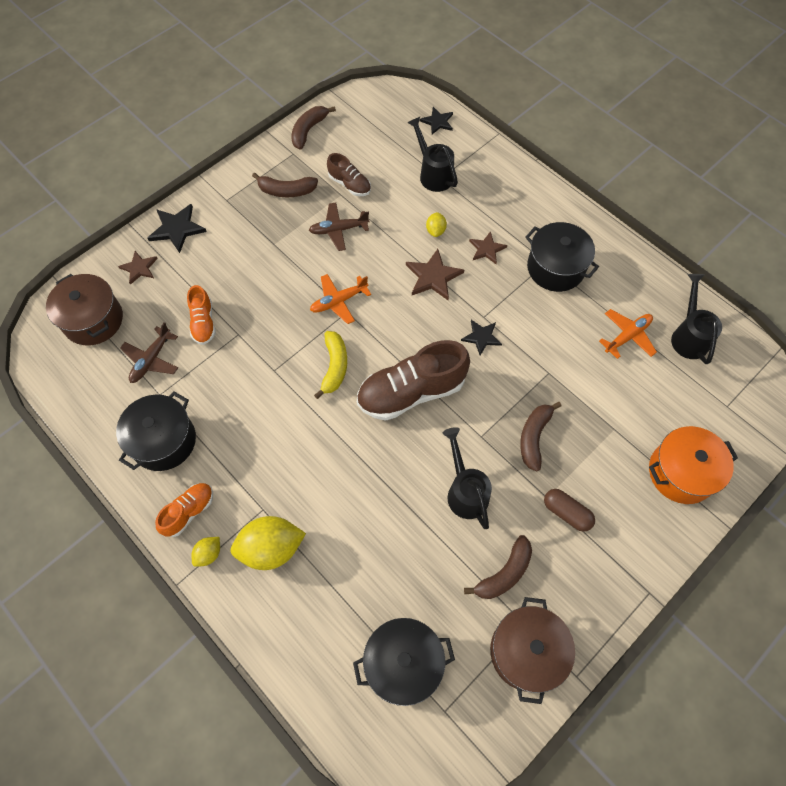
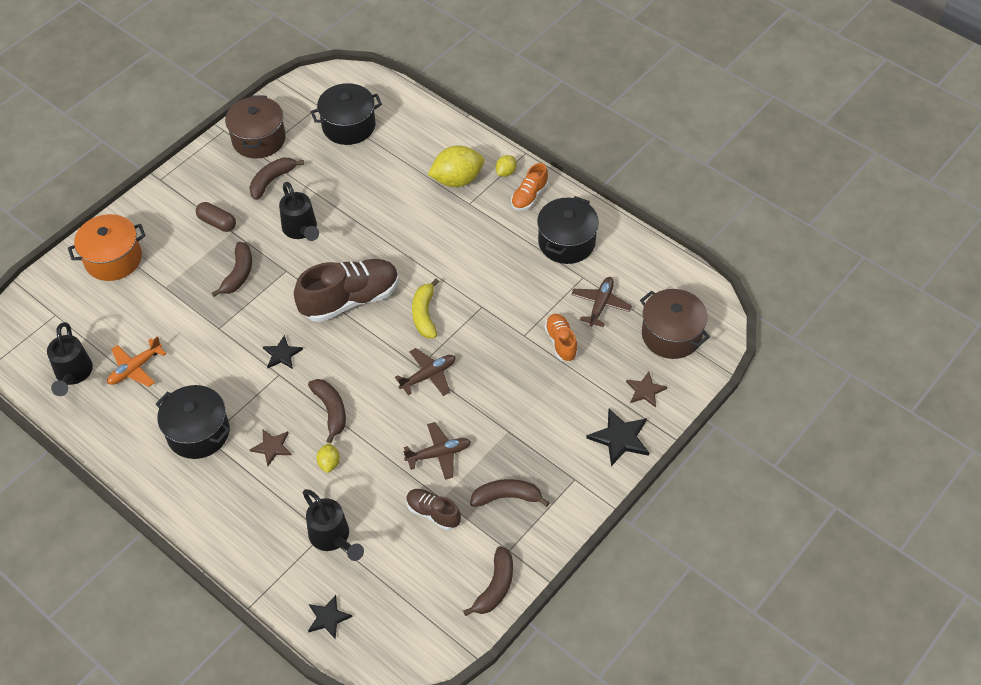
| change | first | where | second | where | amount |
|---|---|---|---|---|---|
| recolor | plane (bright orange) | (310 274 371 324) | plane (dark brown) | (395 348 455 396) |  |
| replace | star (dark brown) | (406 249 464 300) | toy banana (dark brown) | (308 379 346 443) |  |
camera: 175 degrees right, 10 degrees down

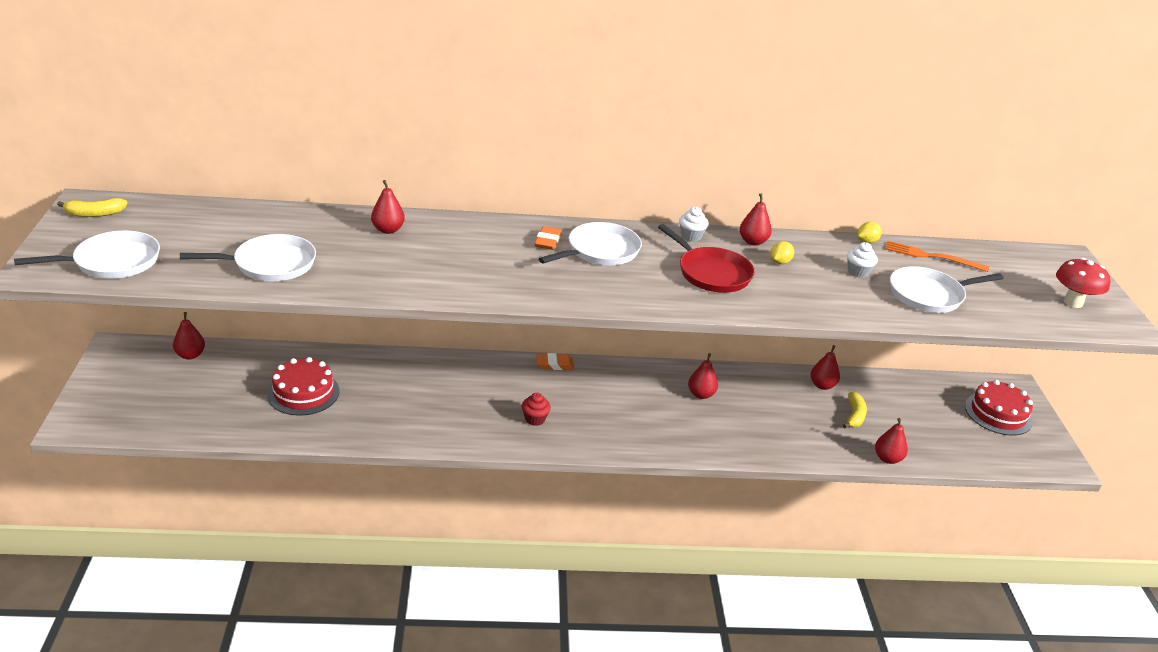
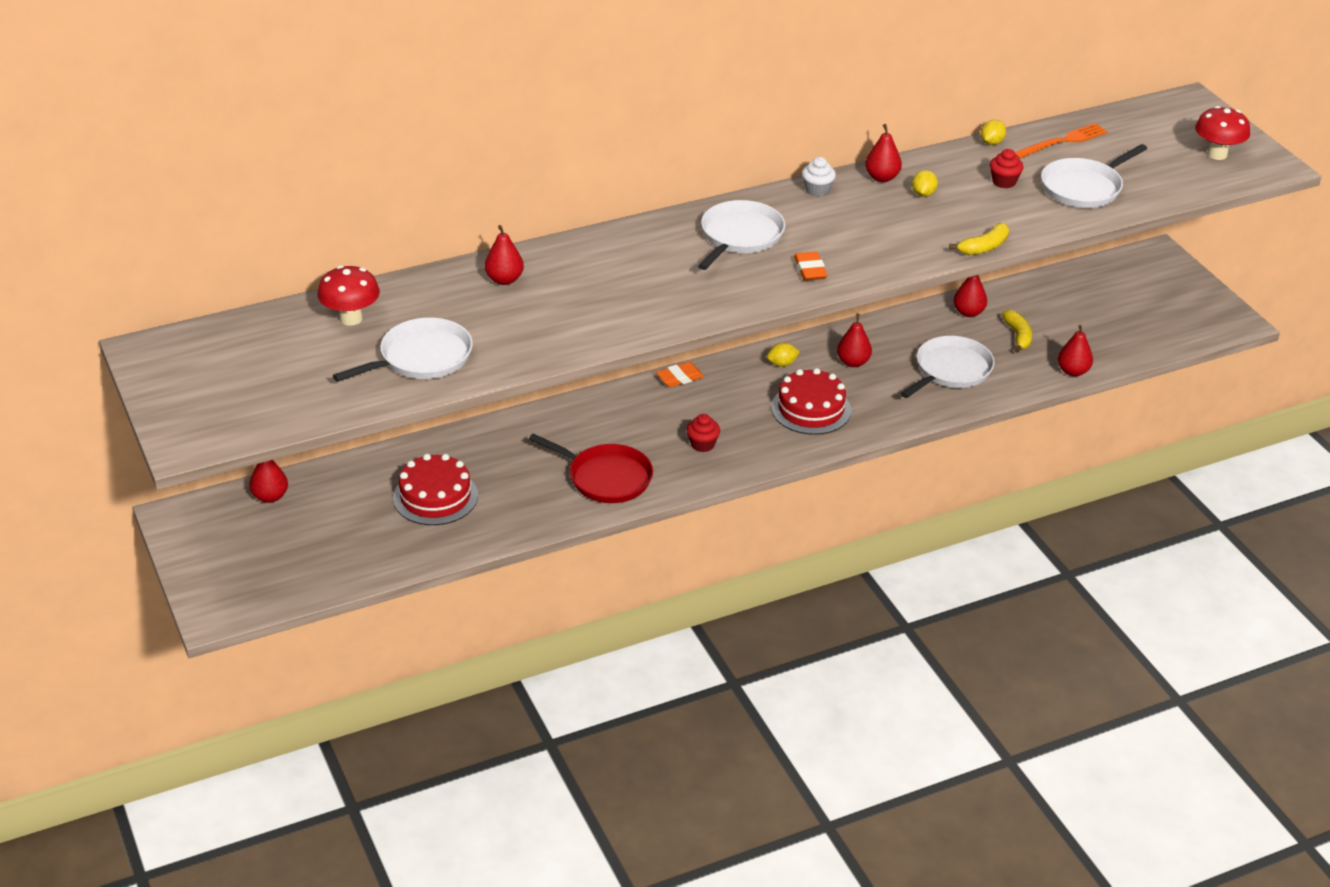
| change | first | where | second | where | amount |
|---|---|---|---|---|---|
| move | skillet (pure white) | (14 231 160 279) |  | (901 336 994 398) |  |
| move | toy banana (yellow) | (57 198 127 217) |  | (949 223 1009 255) |  |
| move | eraser (bright orange) | (534 226 562 250) |  | (794 252 827 281) |  |
| move | skillet (red) | (658 224 755 293) |  | (529 434 653 503) |  |
| recolor | fairy cake (pure white) | (847 242 878 278) | fairy cake (red) | (990 149 1024 188) |  |
| rotate | dinner fork (bright orange) | (885 241 989 272) |  | (1015 123 1108 159) | 150 degrees clockwise |
| move | layer cake (red) | (965 380 1033 436) |  | (771 368 851 435) |  |
| insert |  |  | fungus (red) | (318 265 380 326) |  |
| insert |  |  | citrus fruit (yellow) | (767 342 800 367) |  |
camera: 20 degrees left, 5 degrees up

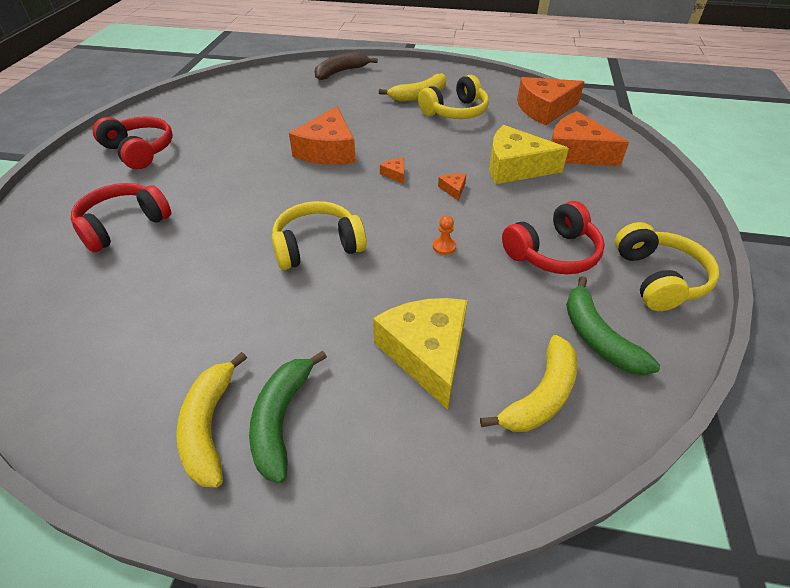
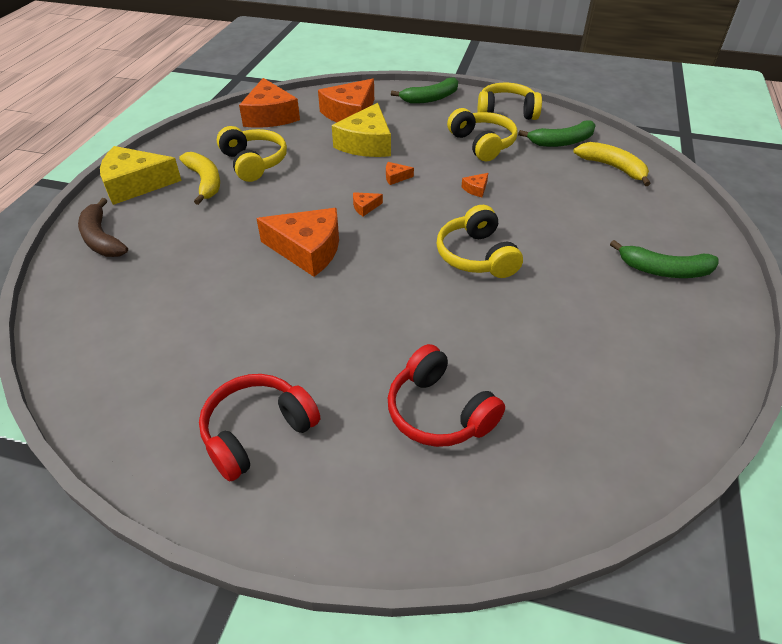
| change | first | where | second | where | amount |
|---|---|---|---|---|---|
| delete | toy banana (yellow) | (176 352 247 487) |  |  |  |
| move | cheese wedge (yellow) | (373 298 468 410) |  | (100 146 182 205) |  |
| replace | game pawn (bright orange) | (433 215 456 255) | cheese wedge (bright orange) | (461 173 488 197) |  |
| recolor | over-ear headphones (red) | (502 201 605 274) | over-ear headphones (yellow) | (447 108 517 161) |  |
| insert |  |  | toy banana (leaf-green) | (391 77 458 104) |  |
camera: 85 degrees left, 0 degrees up

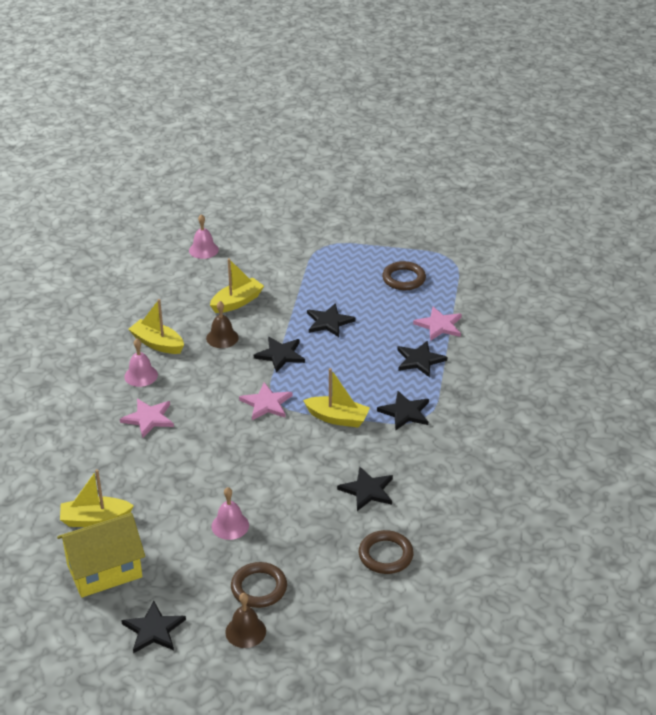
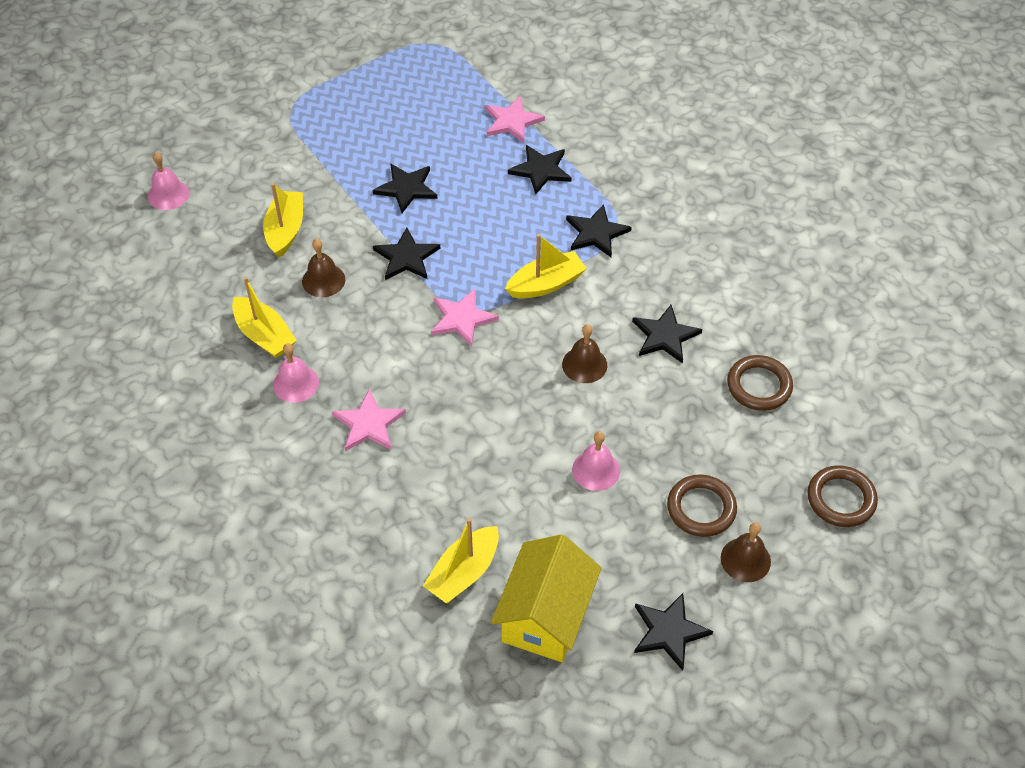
| change | first | where | second | where | amount |
|---|---|---|---|---|---|
| rotate | toy boat (yellow) | (128 299 184 354) |  | (232 277 297 358) | 120 degrees counterclockwise |
| move | ring (dark brown) | (382 261 426 290) |  | (807 465 878 527) |  |
| insert |  |  | school bell (dark brown) | (562 324 607 383) |  |
camera: 45 degrees left, 15 degrees up

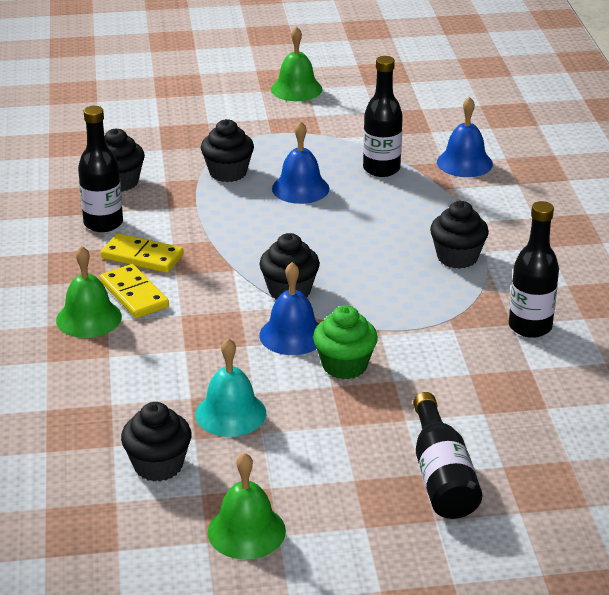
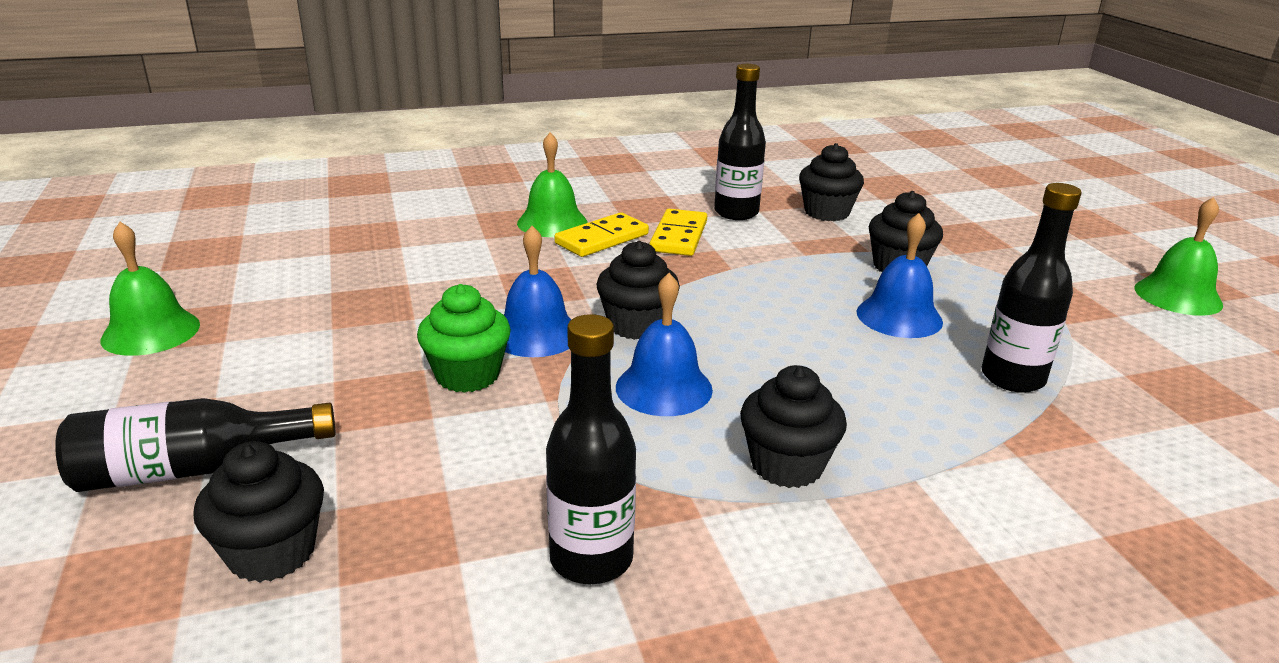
| change | first | where | second | where | amount |
|---|---|---|---|---|---|
| move | fairy cake (black) | (121 402 191 482) |  | (193 441 324 583) |  |
| delete | school bell (turquoise) | (195 338 266 437) |  |  |  |
| move | school bell (blue) | (437 97 493 177) |  | (616 273 713 416) |  |
camera: 80 degrees right, 5 degrees down

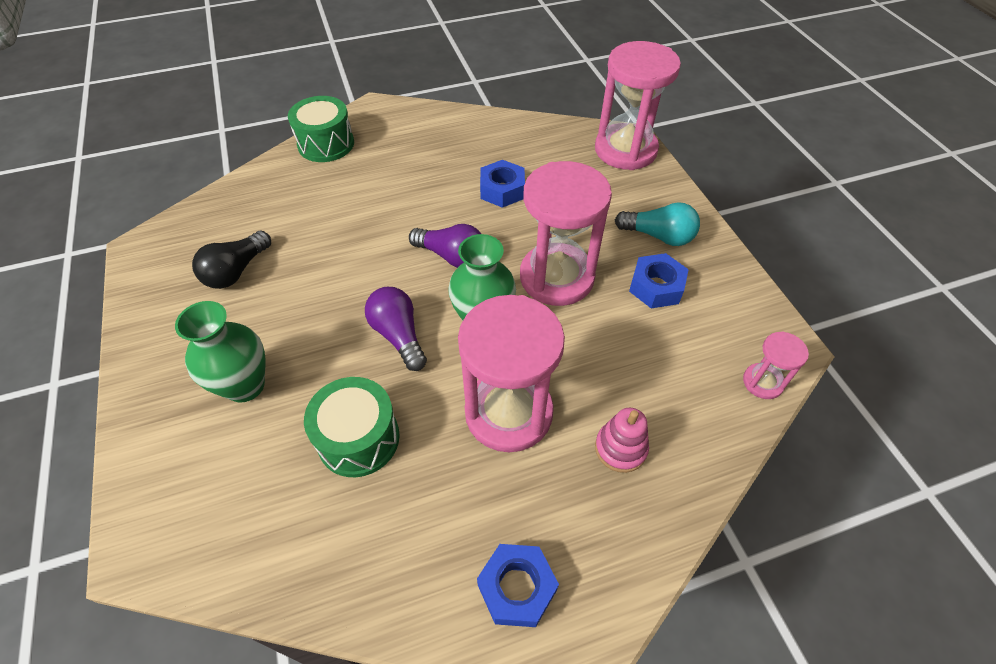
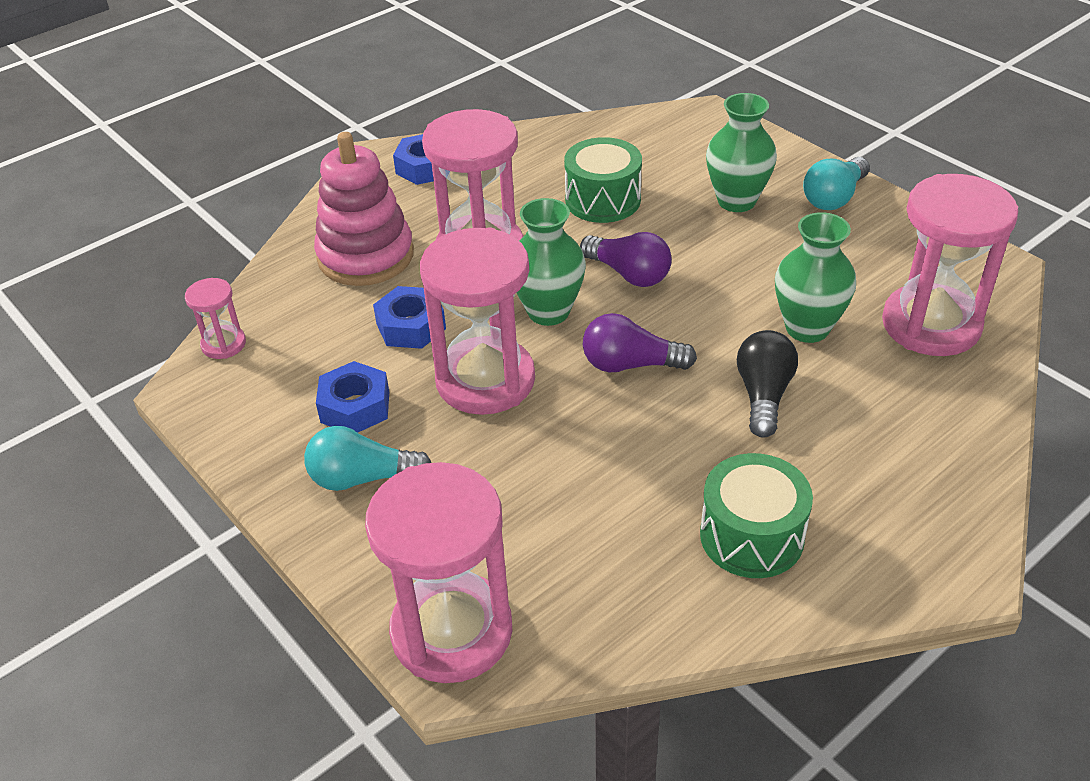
| change | first | where | second | where | amount |
|---|---|---|---|---|---|
| move | lightbulb (black) | (192 231 271 289) |  | (737 330 798 438) |  |
| move | snare drum (leaf-green) | (288 96 354 162) |  | (700 453 813 578) |  |
| move | hexagon nut (blue) | (480 160 525 208) |  | (373 286 446 349) |  |
| resize | ring stacker (rosy) | (595 408 649 473) |  | (314 132 414 286) | x1.93 |
| insert |  |  | tall vase (leaf-green) | (775 212 856 343) |  |
| insert |  |  | lightbulb (turquoise) | (803 157 870 210) |  |
| insert |  |  | sand timer (rosy) | (882 174 1018 356) |  |
camera: 160 degrees right, 10 degrees down

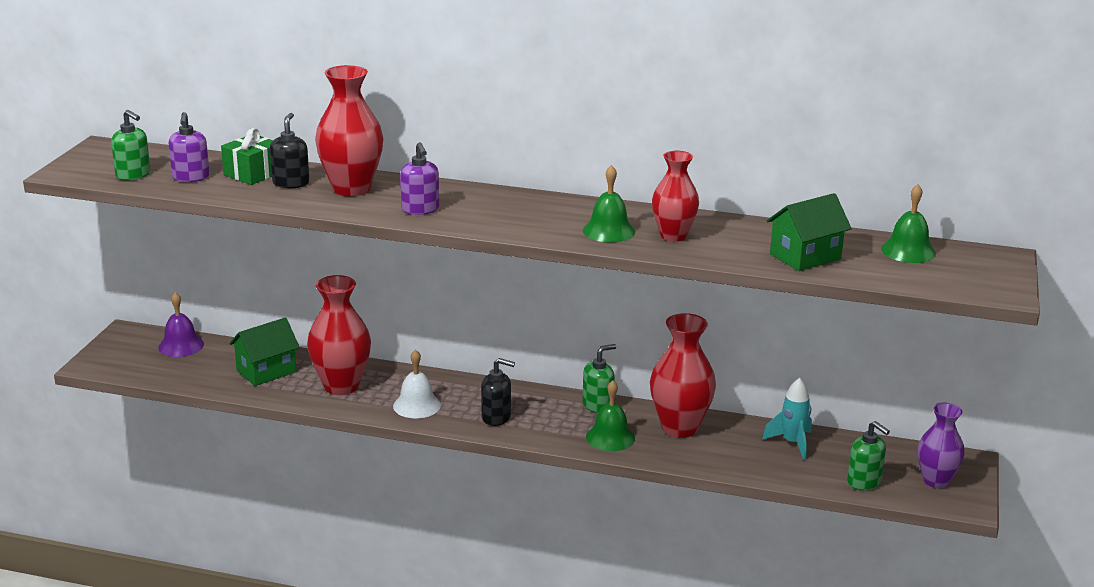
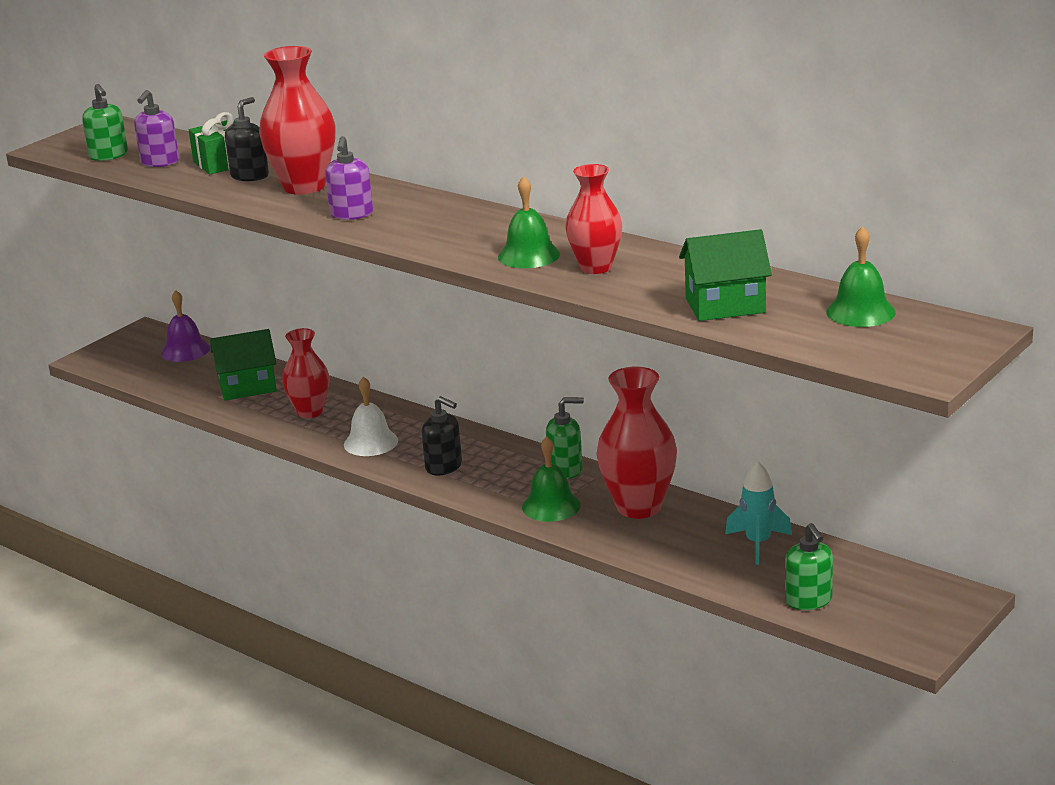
| change | first | where | second | where | amount |
|---|---|---|---|---|---|
| resize | tall vase (red) | (307 275 371 395) |  | (282 328 329 418) | x0.66 |
| delete | tall vase (purple) | (918 403 965 488) |  |  |  |
camera: 25 degrees right, 0 degrees up

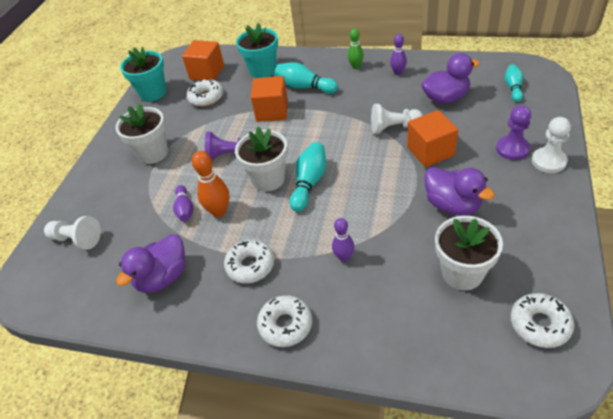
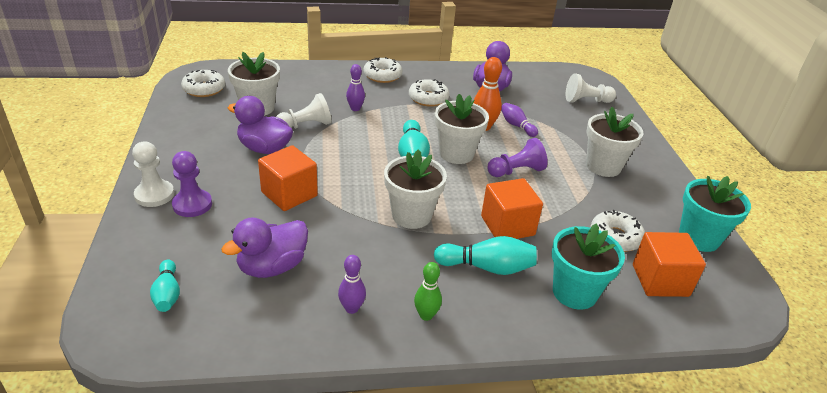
| change | first | where | second | where | amount |
|---|---|---|---|---|---|
| move | game pawn (pure white) | (371 104 423 134) |  | (276 93 331 129) |  |
| insert |  |  | flower pot (pure white) | (384 149 447 229) |  |
camera: 150 degrees right, 10 degrees down

